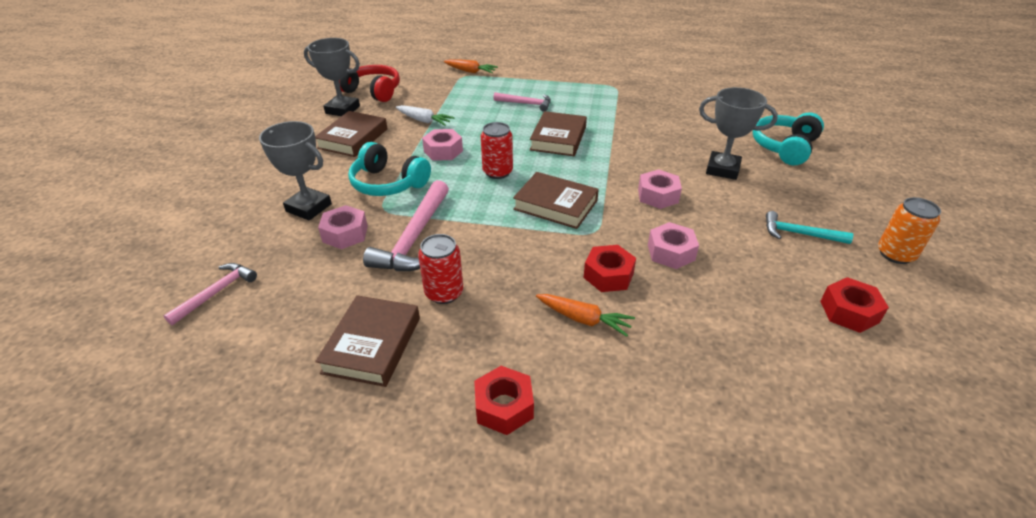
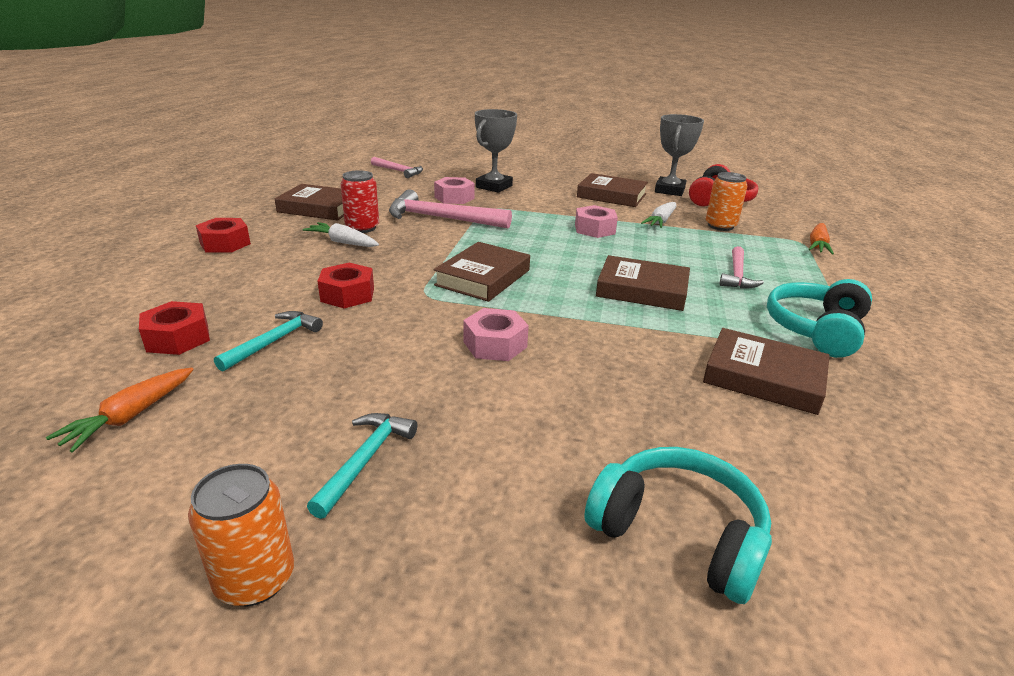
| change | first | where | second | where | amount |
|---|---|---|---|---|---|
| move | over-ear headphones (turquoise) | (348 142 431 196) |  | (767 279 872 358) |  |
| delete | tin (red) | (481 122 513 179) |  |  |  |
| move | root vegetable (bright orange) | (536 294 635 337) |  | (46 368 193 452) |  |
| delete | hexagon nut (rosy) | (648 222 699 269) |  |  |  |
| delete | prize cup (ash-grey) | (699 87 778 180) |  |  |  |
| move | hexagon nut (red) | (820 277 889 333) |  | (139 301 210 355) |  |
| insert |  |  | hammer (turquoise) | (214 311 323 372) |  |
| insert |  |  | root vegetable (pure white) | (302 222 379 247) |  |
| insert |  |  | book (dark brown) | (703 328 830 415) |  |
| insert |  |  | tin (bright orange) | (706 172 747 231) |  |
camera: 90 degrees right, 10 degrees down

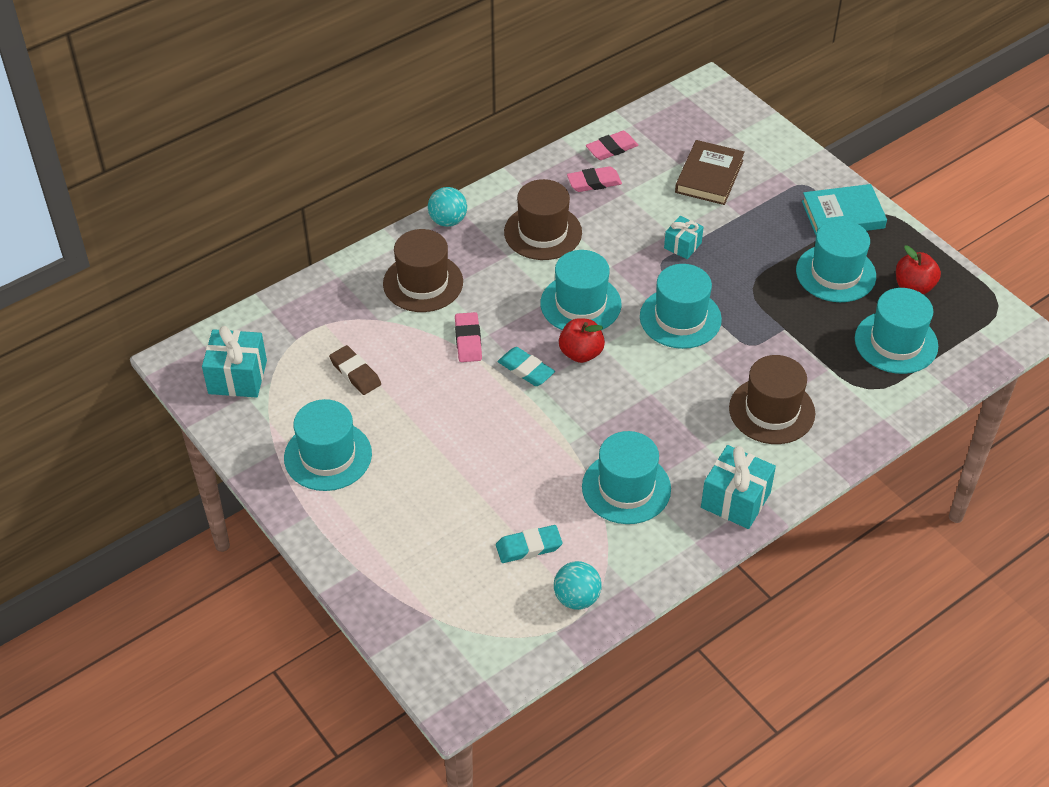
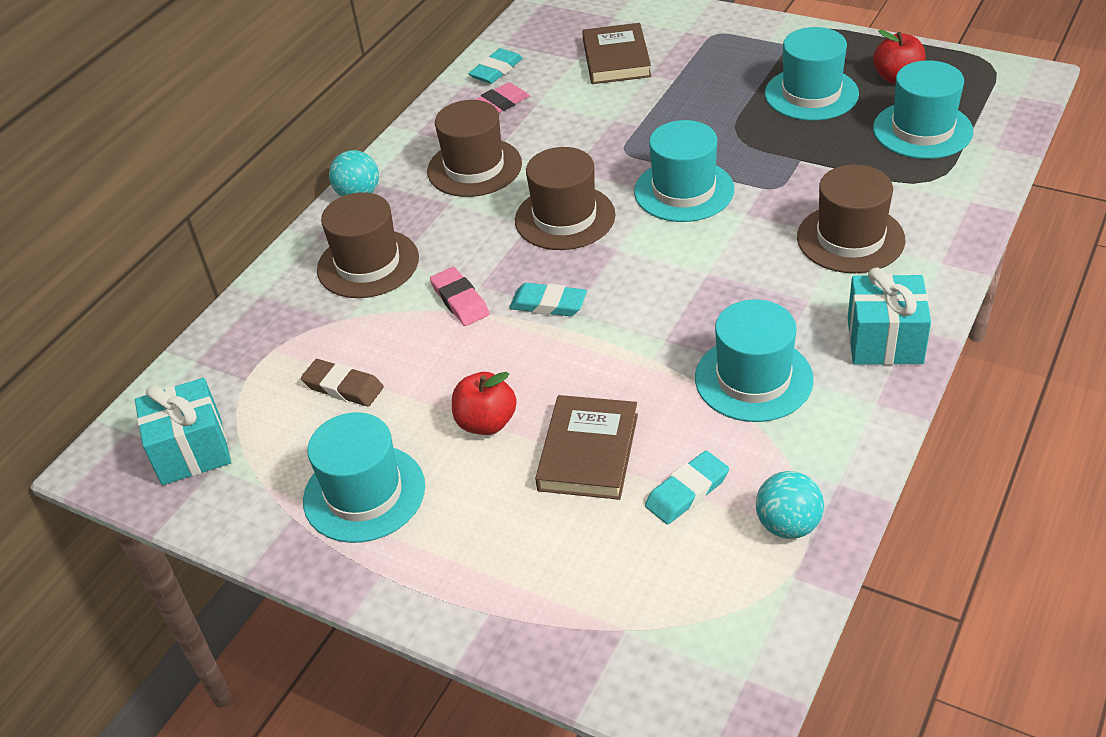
| change | first | where | second | where | amount |
|---|---|---|---|---|---|
| recolor | top hat (turquoise) | (540 250 622 330) | top hat (dark brown) | (515 147 615 250) |  |
| move | apple fruit (red) | (559 318 605 363) |  | (452 372 517 435) |  |
| recolor | eraser (rosy) | (586 131 638 160) | eraser (turquoise) | (468 48 523 84) |  |
| delete | present (turquoise) | (664 216 704 259) |  |  |  |
| delete | book (turquoise) | (802 184 887 235) |  |  |  |
| insert |  |  | book (dark brown) | (535 395 638 500) |  |
camera: 20 degrees left, 5 degrees down

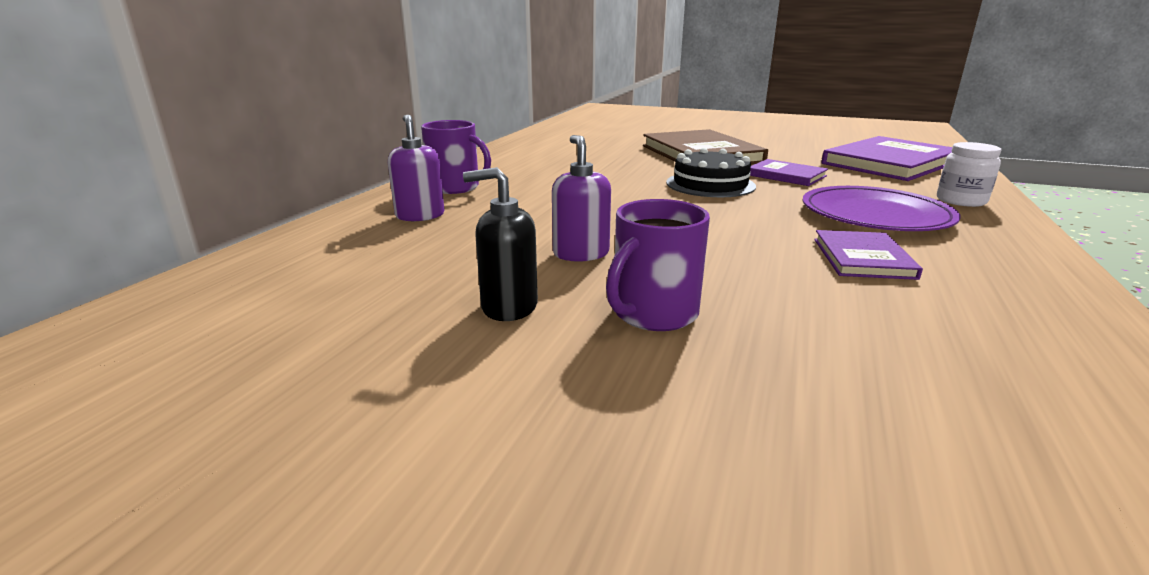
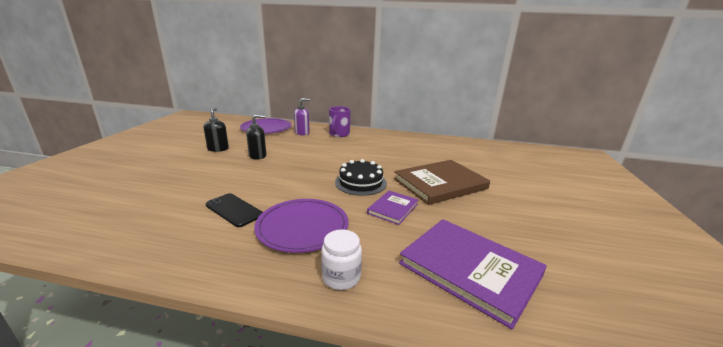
| change | first | where | second | where | amount |
|---|---|---|---|---|---|
| recolor | soap dispenser (purple) | (552 135 611 261) | soap dispenser (black) | (246 115 266 160) |  |
| delete | mug (purple) | (606 199 710 331) |  |  |  |
| replace | book (purple) | (814 230 923 280) | phone (black) | (206 193 263 227) |  |
| insert |  |  | plate (purple) | (240 118 292 134) |  |
camera: 80 degrees right, 0 degrees up

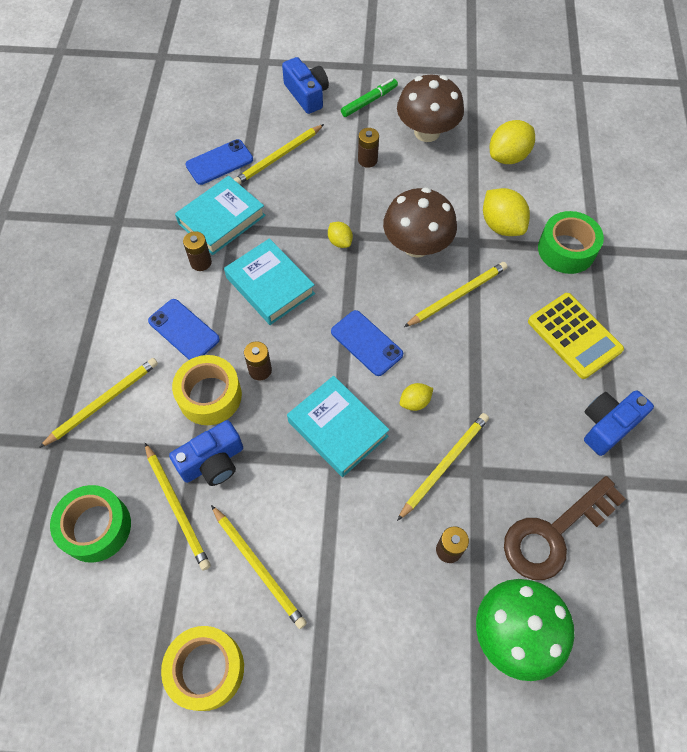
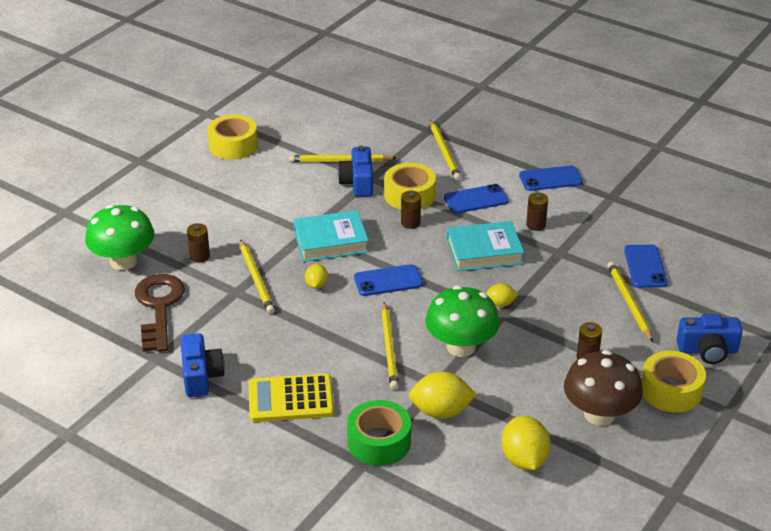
| change | first | where | second | where | amount |
|---|---|---|---|---|---|
| delete | tape (leaf-green) | (50 485 131 563) |  |  |  |
| delete | book (turquoise) | (175 176 266 255) |  |  |  |
| delete | wooden pencil (yellow) | (211 505 307 629) |  |  |  |
| replace | marker pen (leaf-green) | (341 79 398 117) | tape (yellow) | (641 351 706 413) |  |
| recolor | fungus (dark brown) | (383 187 457 258) | fungus (leaf-green) | (425 285 500 357) |  |
| insert |  |  | phone (blue) | (519 165 583 191) |  |
camera: 120 degrees right, 25 degrees down

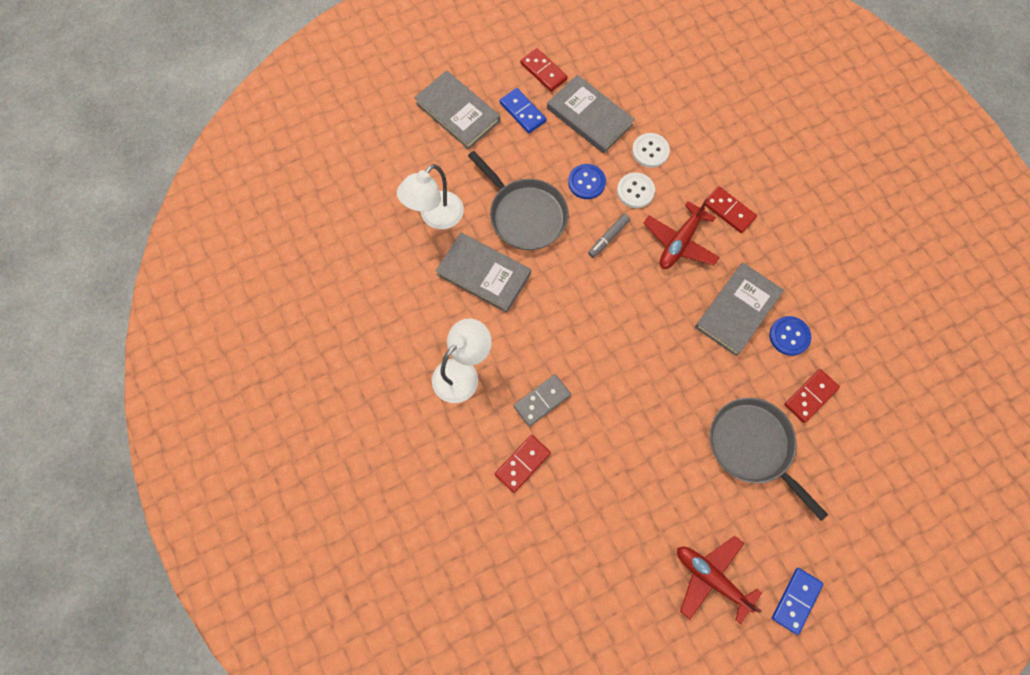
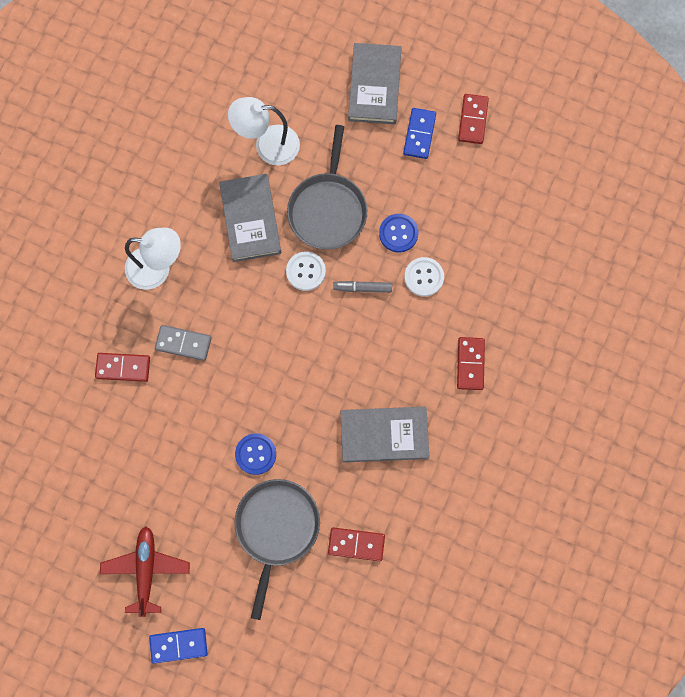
| change | first | where | second | where | amount |
|---|---|---|---|---|---|
| delete | book (ash-grey) | (547 75 635 154) |  |  |  |
| move | shirt button (pure white) | (632 133 670 168) |  | (286 252 326 291) |  |
| delete | plane (red) | (644 198 720 269) |  |  |  |
| move | shirt button (blue) | (769 316 811 356) |  | (235 433 276 475) |  |
camera: 50 degrees right, 5 degrees up

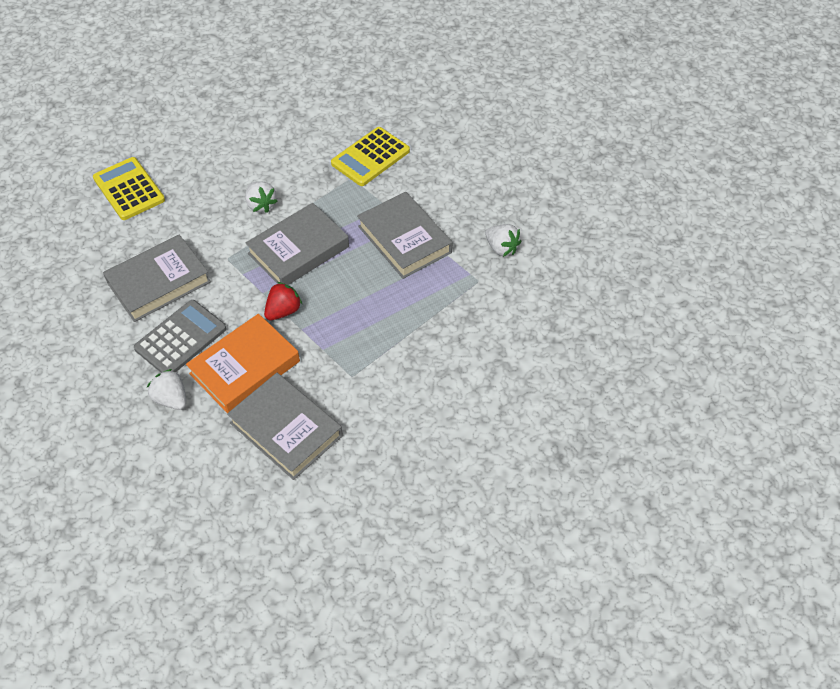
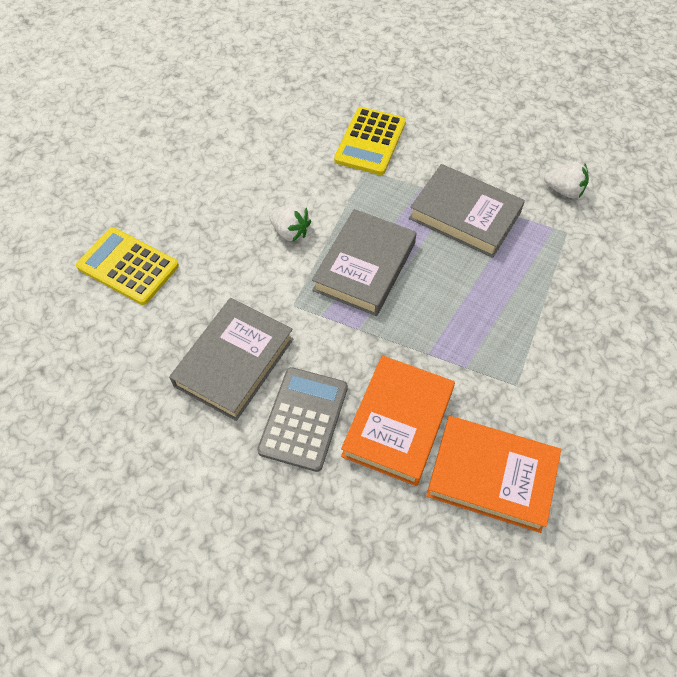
| change | first | where | second | where | amount |
|---|---|---|---|---|---|
| delete | strawberry (pure white) | (147 369 186 410) |  |  |  |
| recolor | book (ash-grey) | (227 373 343 480) | book (bright orange) | (426 416 561 533) |  |
| delete | strawberry (red) | (264 282 302 320) |  |  |  |
camera: 25 degrees left, 5 degrees up

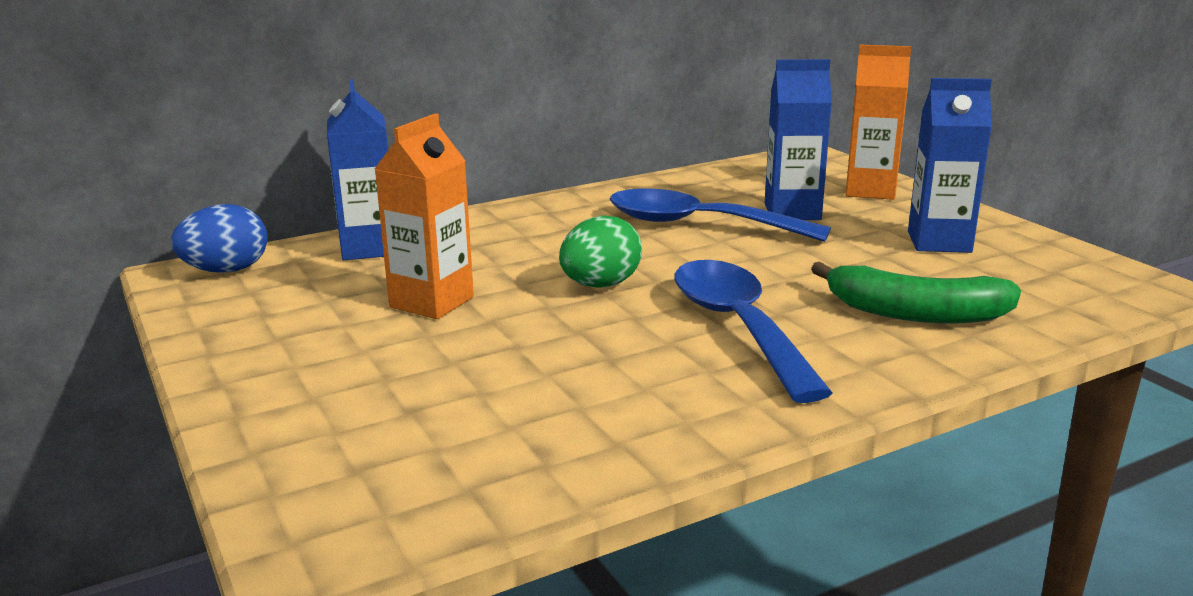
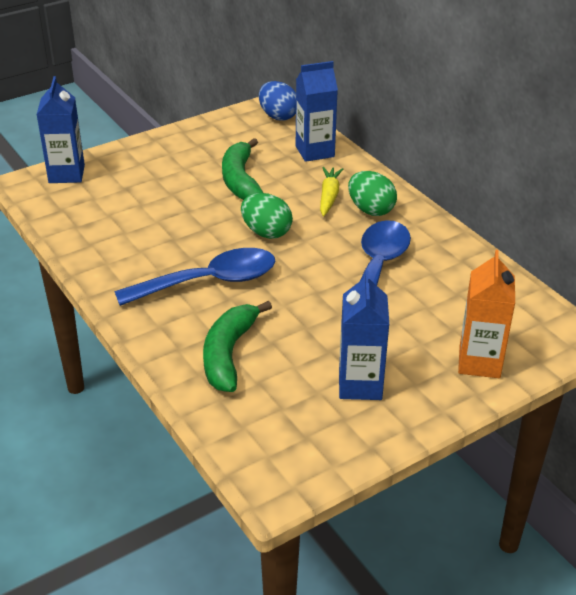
| change | first | where | second | where | amount |
|---|---|---|---|---|---|
| replace | carton (bright orange) | (375 113 474 319) | toy banana (leaf-green) | (222 138 263 200) |  |
| move | carton (blue) | (765 59 832 220) |  | (37 76 85 183) |  |
| insert |  |  | root vegetable (yellow) | (320 167 343 216) |  |
| insert |  |  | egg (leaf-green) | (348 171 397 216) |  |
camera: 85 degrees right, 15 degrees up

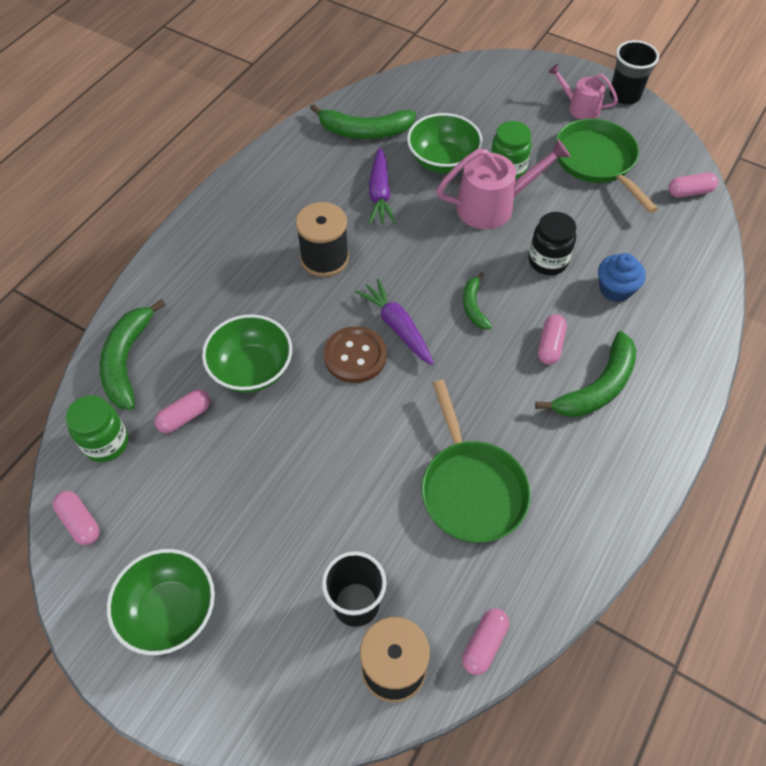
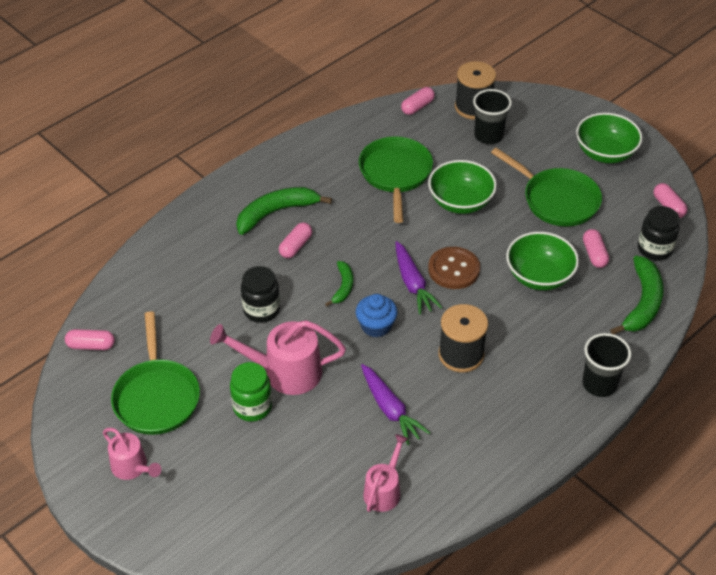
| change | first | where | second | where | amount |
|---|---|---|---|---|---|
| recolor | jam jar (leaf-green) | (66 395 128 462) | jam jar (black) | (638 206 680 261) |  |
| rotate | capsule (rosy) | (155 389 210 433) |  | (583 229 609 268) | 75 degrees counterclockwise |
| replace | toy banana (leaf-green) | (310 104 416 139) | sprinkling can (rosy) | (363 434 408 512) |  |
| rotate | root vegetable (purple) | (369 147 396 225) |  | (361 364 430 445) | 135 degrees clockwise |
| move | serving bowl (leaf-green) | (407 113 483 173) |  | (428 160 497 214) |  |
| move | fairy cake (blue) | (598 253 646 302) |  | (356 294 397 337) |  |
| move | tumbler (black) | (610 40 659 105) |  | (582 333 631 397) |  |
| insert |  |  | skillet (leaf-green) | (491 148 602 226) |  |
camera: 165 degrees left, 10 degrees down

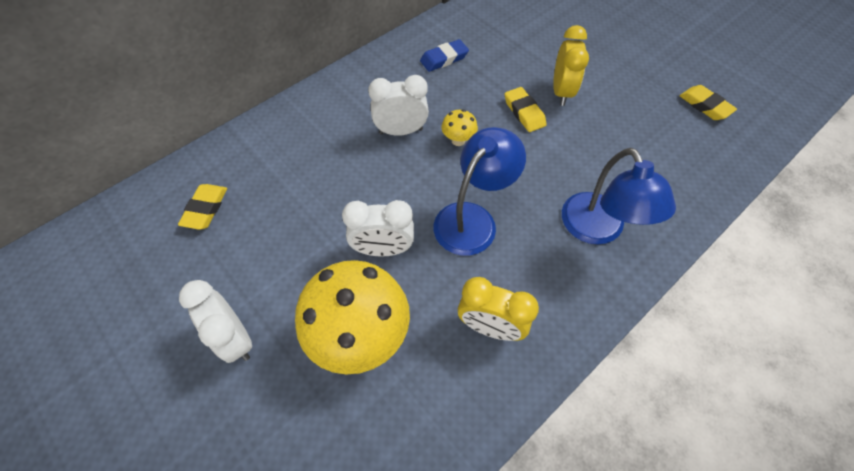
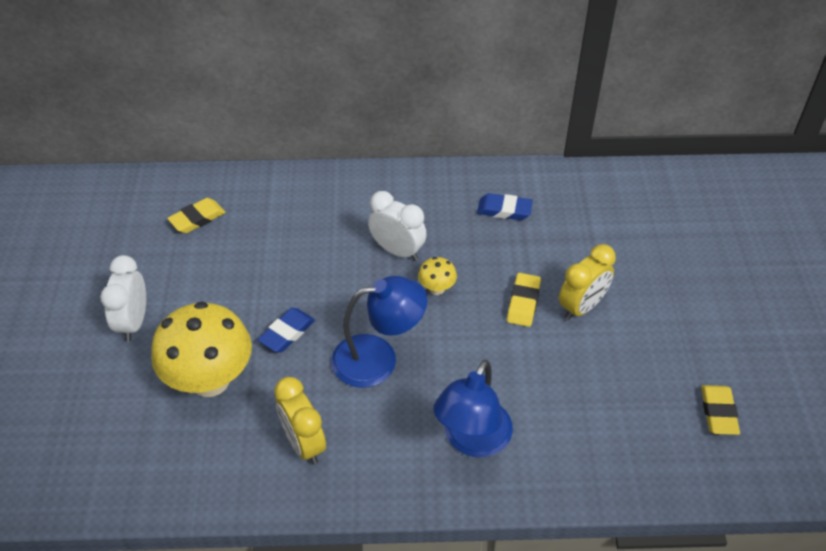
| change | first | where | second | where | amount |
|---|---|---|---|---|---|
| replace | clock (pure white) | (342 200 414 256) | eraser (blue) | (258 308 315 353) |  |
camera: 40 degrees right, 10 degrees down

